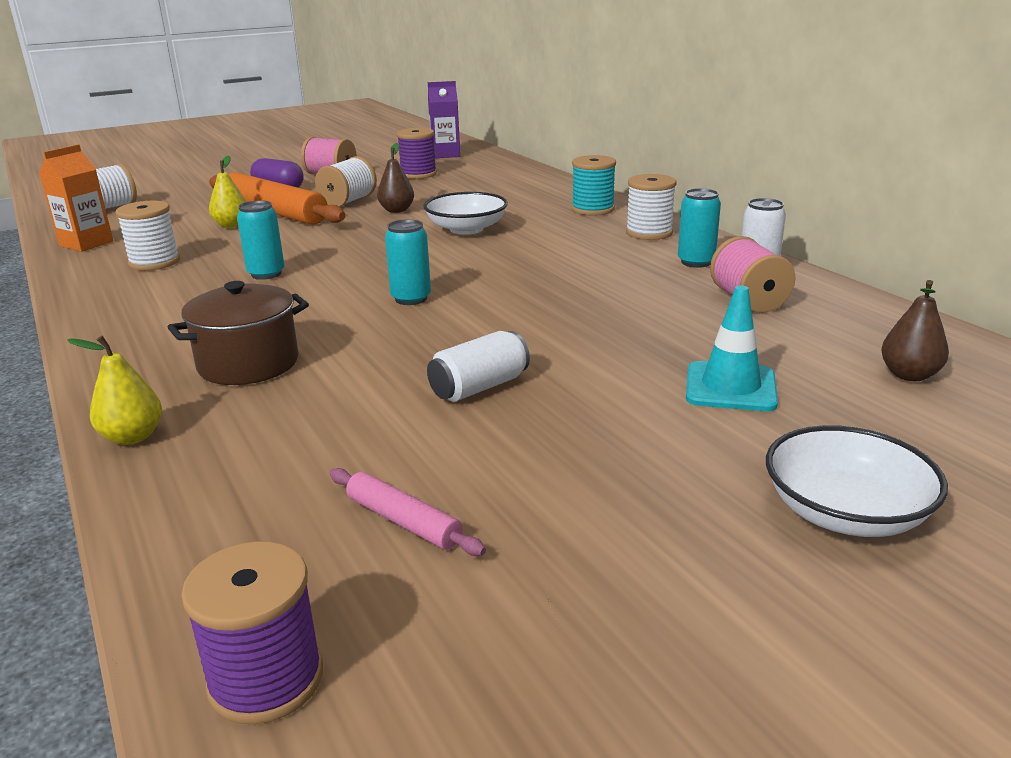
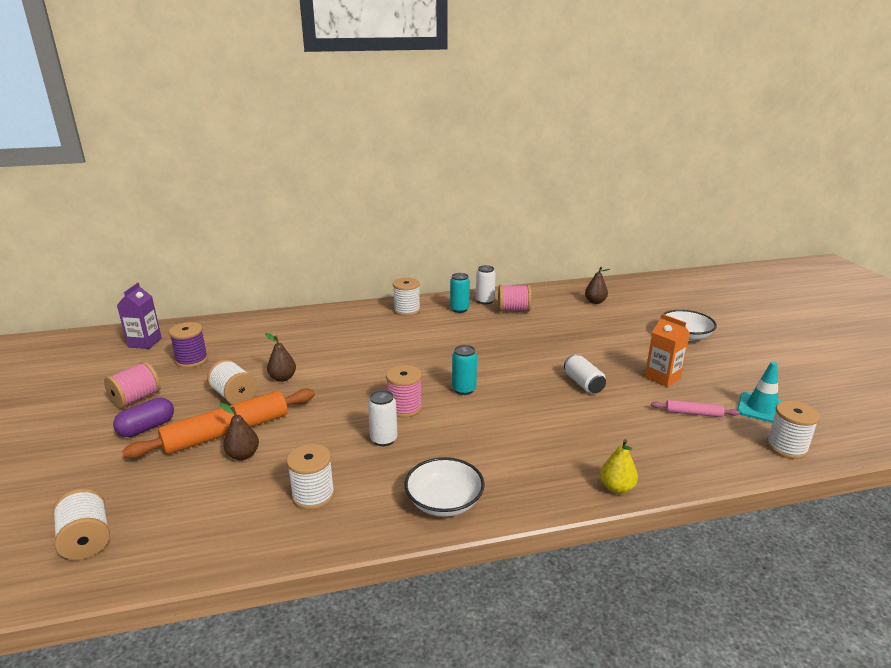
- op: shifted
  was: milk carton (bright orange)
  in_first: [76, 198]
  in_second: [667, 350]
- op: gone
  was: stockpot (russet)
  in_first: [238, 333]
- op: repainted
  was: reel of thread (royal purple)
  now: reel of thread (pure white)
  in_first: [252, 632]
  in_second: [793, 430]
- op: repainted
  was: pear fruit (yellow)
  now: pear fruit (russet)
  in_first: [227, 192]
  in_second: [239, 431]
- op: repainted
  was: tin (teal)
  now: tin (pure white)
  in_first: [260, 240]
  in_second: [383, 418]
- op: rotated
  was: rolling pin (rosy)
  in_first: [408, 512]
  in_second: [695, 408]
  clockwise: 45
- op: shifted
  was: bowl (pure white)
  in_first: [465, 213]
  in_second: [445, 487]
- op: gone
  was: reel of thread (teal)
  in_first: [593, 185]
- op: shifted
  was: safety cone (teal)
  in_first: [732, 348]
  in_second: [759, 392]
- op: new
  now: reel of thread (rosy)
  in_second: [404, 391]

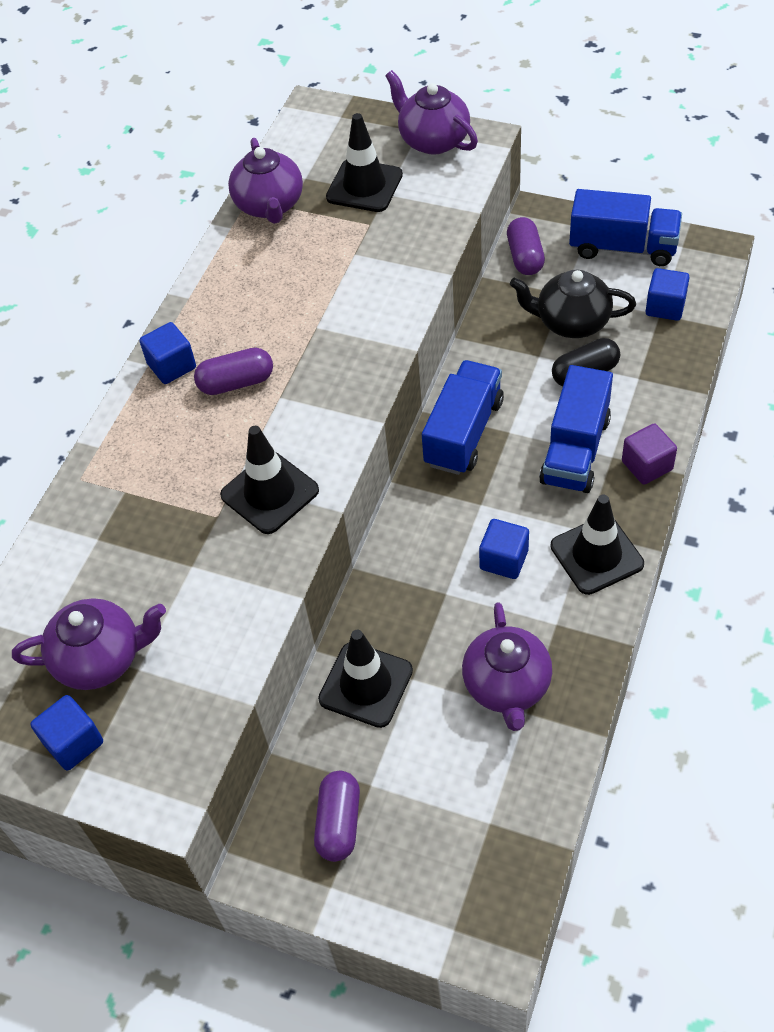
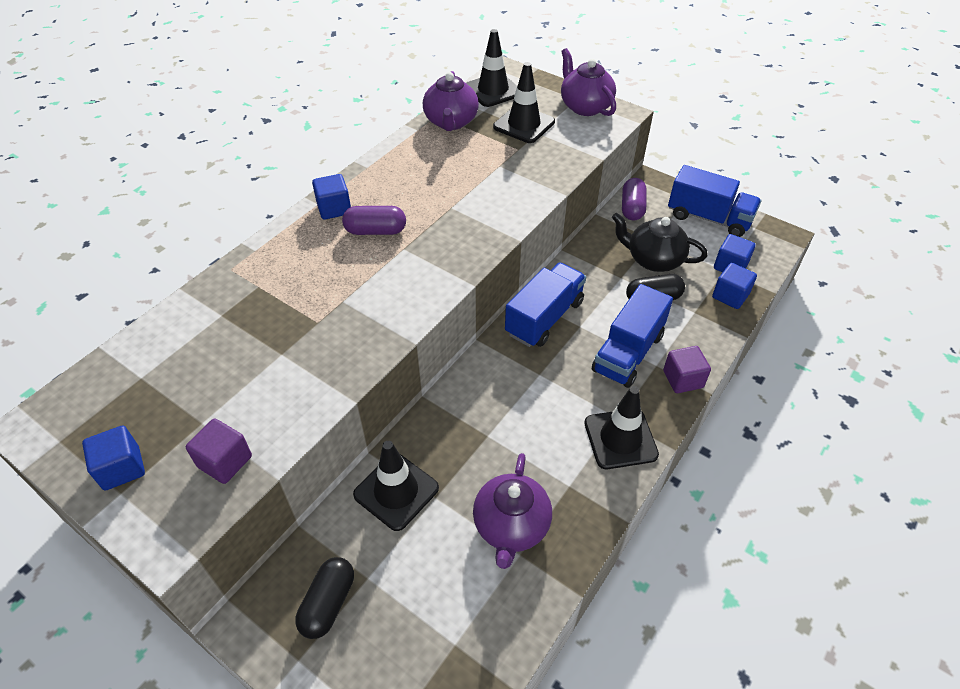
- op: gone
  was: tea pot (royal purple)
  in_first: [89, 644]
- op: shifted
  was: safety cone (ebony)
  in_first: [269, 480]
  in_second: [491, 68]
- op: repainted
  was: pill shape (royal purple)
  now: pill shape (ebony)
  in_first: [337, 816]
  in_second: [324, 598]
- op: shifted
  was: cube (royal blue)
  in_first: [504, 549]
  in_second: [734, 286]
- op: new
  now: cube (royal purple)
  in_second: [219, 451]

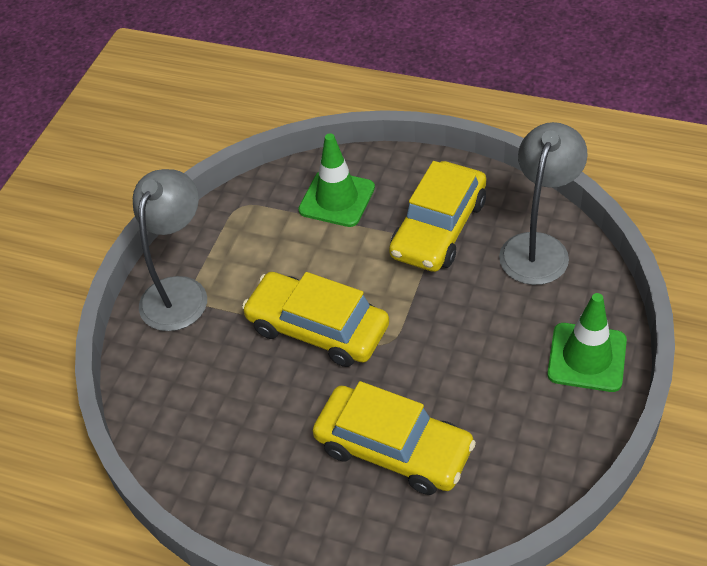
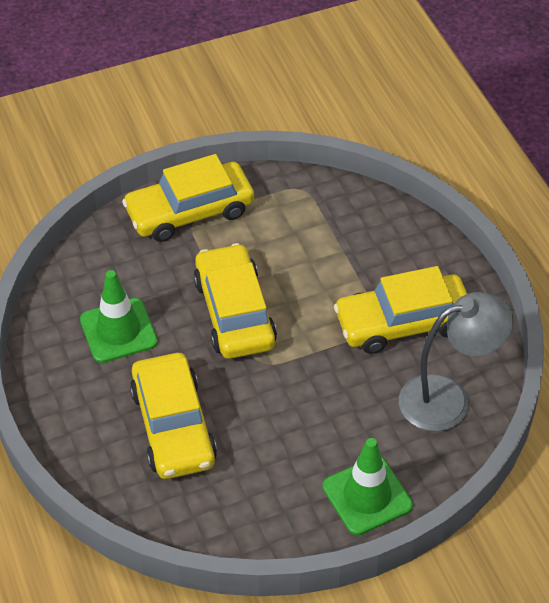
- op: swapped
  was: desk lamp (grey)
  now: car (yellow)
  in_first: [170, 250]
  in_second: [188, 198]
- op: shifted
  was: safety cone (leaf-green)
  in_first: [336, 180]
  in_second: [119, 316]

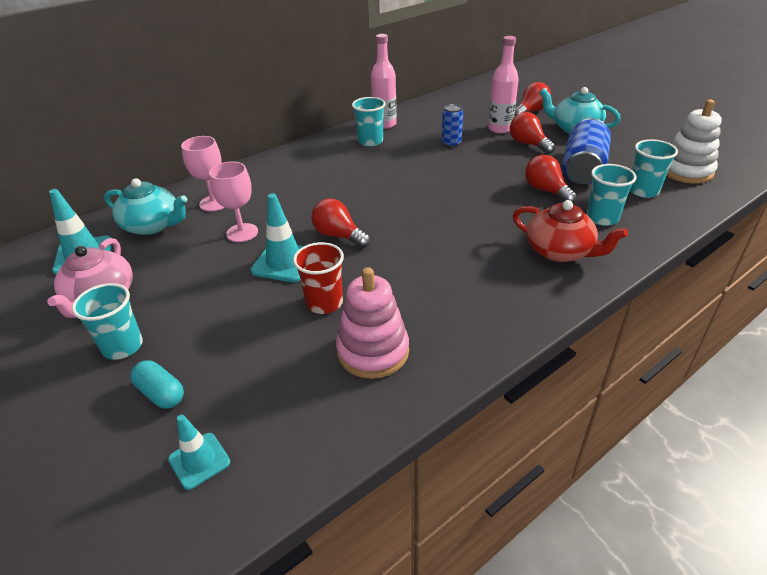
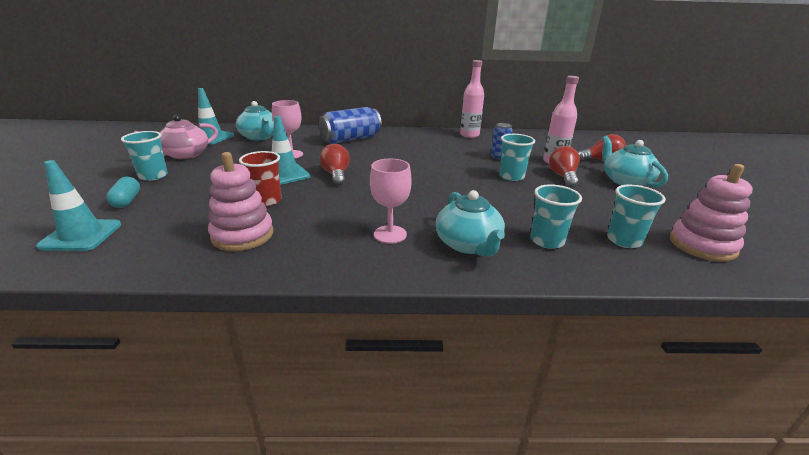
- op: scaled
  was: safety cone (teal)
  in_first: [199, 452]
  in_second: [78, 205]
  ratio: 1.56
- op: shifted
  was: goblet (rosy)
  in_first: [203, 174]
  in_second: [391, 201]
- op: shifted
  was: cup (teal)
  in_first: [369, 121]
  in_second: [517, 157]
- op: repainted
  was: tea pot (red)
  now: tea pot (teal)
  in_first: [570, 231]
  in_second: [470, 223]
- op: gone
  was: bulb (red)
  in_first: [550, 179]
- op: shifted
  was: tin (royal blue)
  in_first: [586, 151]
  in_second: [350, 125]
- op: repainted
  was: ring stacker (pure white)
  now: ring stacker (rosy)
  in_first: [694, 142]
  in_second: [711, 213]

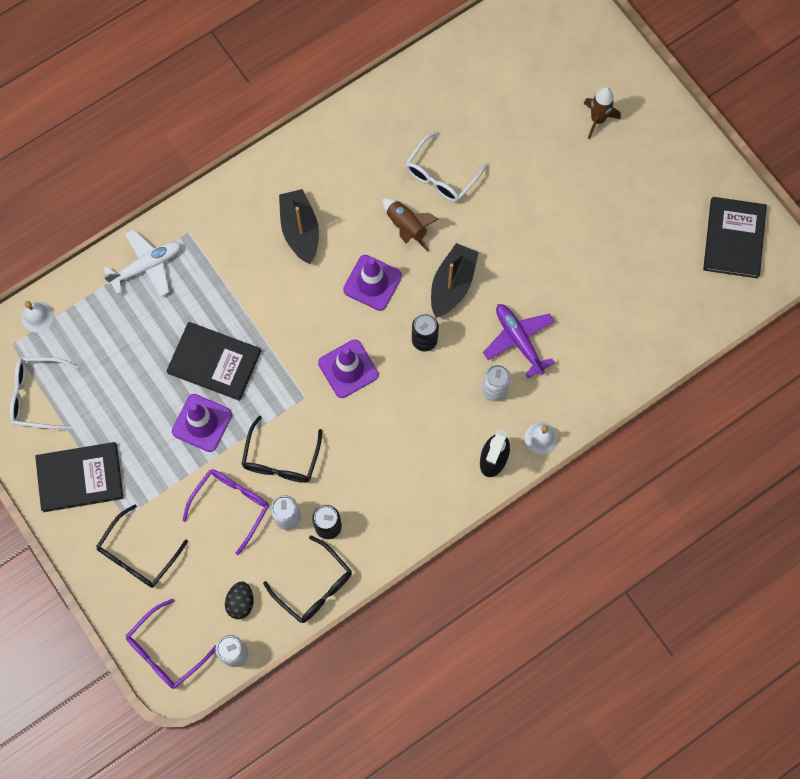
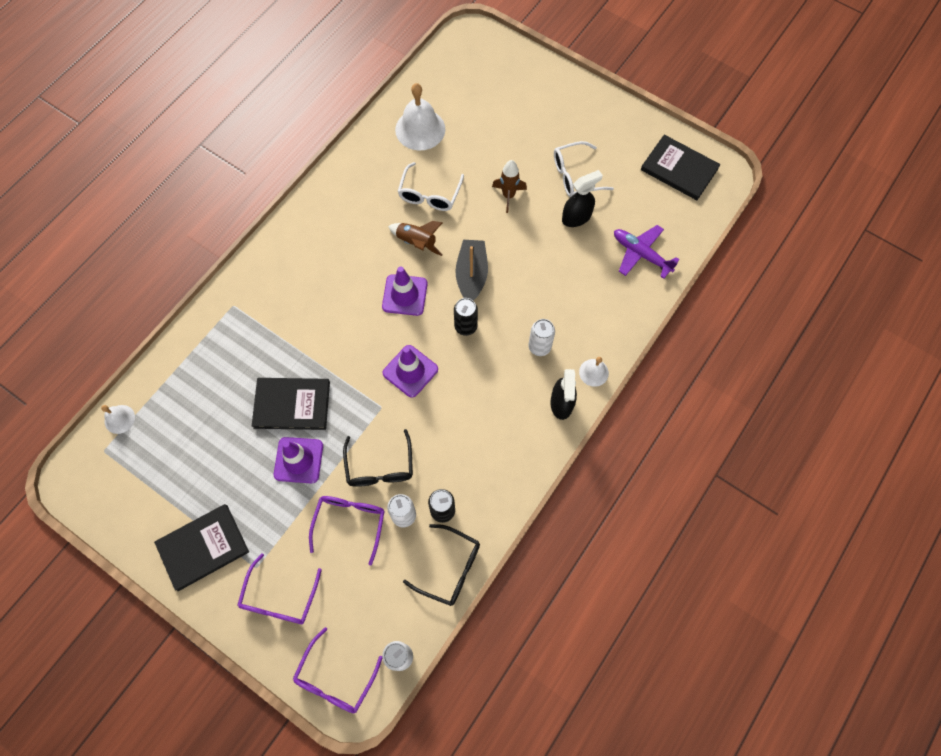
- op: shifted
  was: eyeglasses (pure white)
  in_first: [44, 393]
  in_second: [584, 169]
- op: repainted
  was: eyeglasses (ebony)
  now: eyeglasses (royal purple)
  in_first: [142, 546]
  in_second: [280, 588]
- op: gone
  was: plane (pure white)
  in_first: [142, 263]
- op: gone
  was: toy egg (ebony)
  in_first: [239, 600]
- op: gone
  was: sailboat (ebony)
  in_first: [299, 226]
- op: shifted
  was: plane (royal purple)
  in_first: [519, 341]
  in_second: [646, 252]
- op: shifted
  was: toy rocket (russet)
  in_first: [602, 113]
  in_second: [509, 186]
- op: rotated
  was: hardback (ebony)
  in_first: [735, 237]
  in_second: [681, 167]
  clockwise: -45
- op: new
  now: school bell (pure white)
  in_second: [420, 117]
- op: new
  now: spray bottle (ebony)
  in_second: [582, 198]

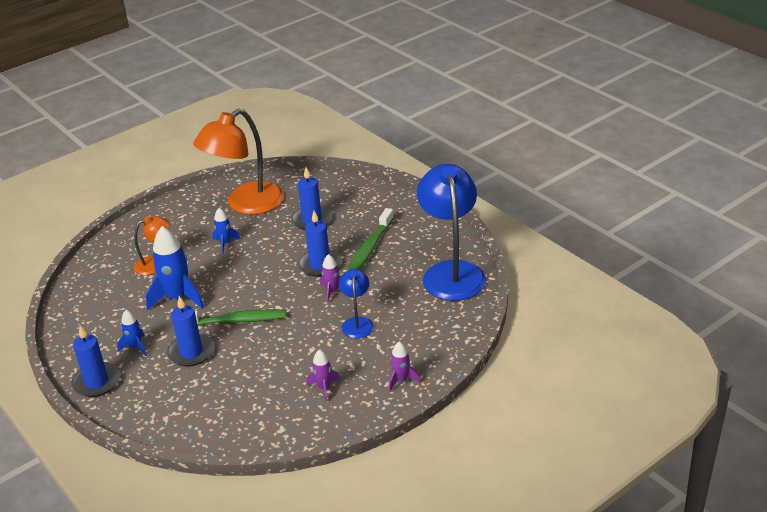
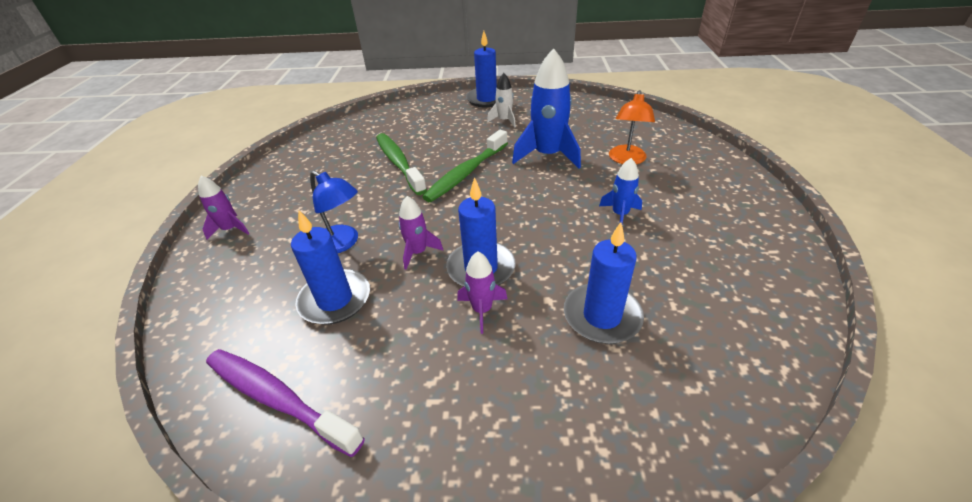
- op: repainted
  was: toy rocket (royal blue)
  now: toy rocket (pure white)
  in_first: [131, 333]
  in_second: [501, 100]
- op: shifted
  was: wax candle (royal blue)
  in_first: [190, 331]
  in_second: [330, 267]
- op: gone
  was: desk lamp (bright orange)
  in_first: [238, 162]
- op: shifted
  was: toy rocket (royal purple)
  in_first: [323, 375]
  in_second: [482, 292]
- op: shifted
  was: tooth brush (leaf-green)
  in_first: [371, 239]
  in_second: [401, 164]
- op: swapped
  was: desk lamp (royal blue)
  now: tooth brush (royal purple)
  in_first: [451, 232]
  in_second: [285, 403]

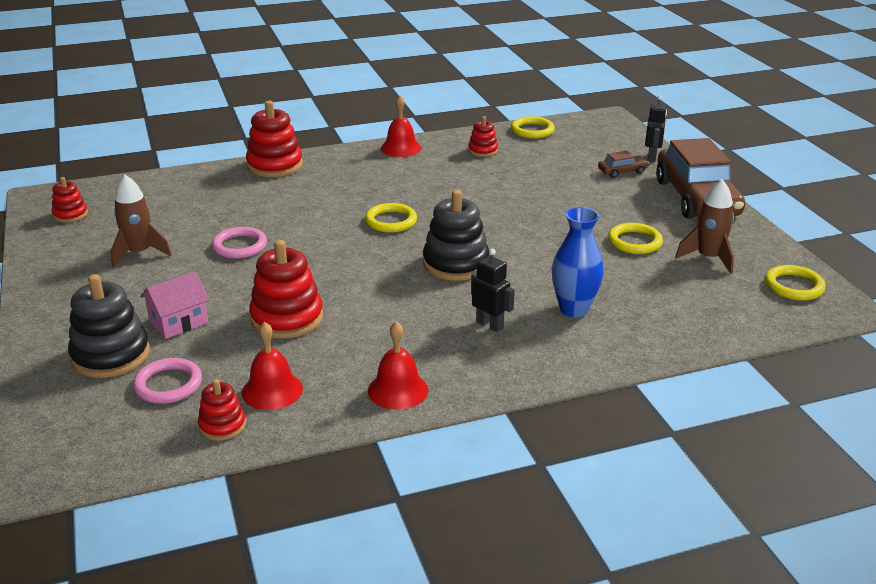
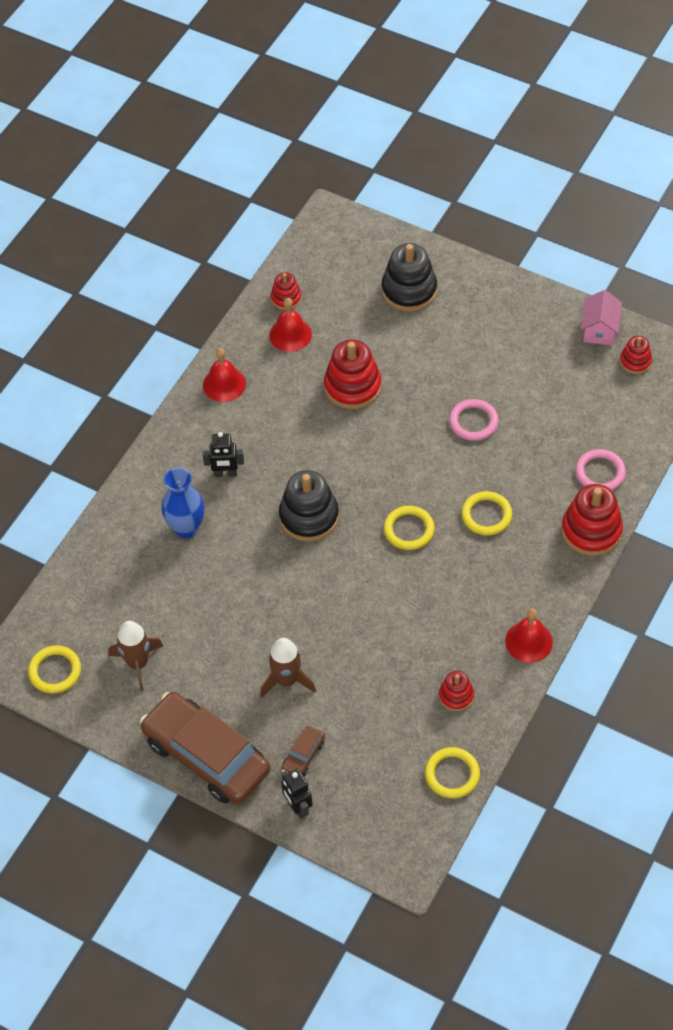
- op: shifted
  was: toy rocket (russet)
  in_first: [141, 221]
  in_second: [288, 668]
- op: shifted
  was: hoop (rosy)
  in_first: [167, 381]
  in_second: [601, 469]
- op: shifted
  was: toy house (rosy)
  in_first: [174, 305]
  in_second: [601, 317]
- op: shifted
  was: hoop (yellow)
  in_first: [635, 238]
  in_second: [487, 513]

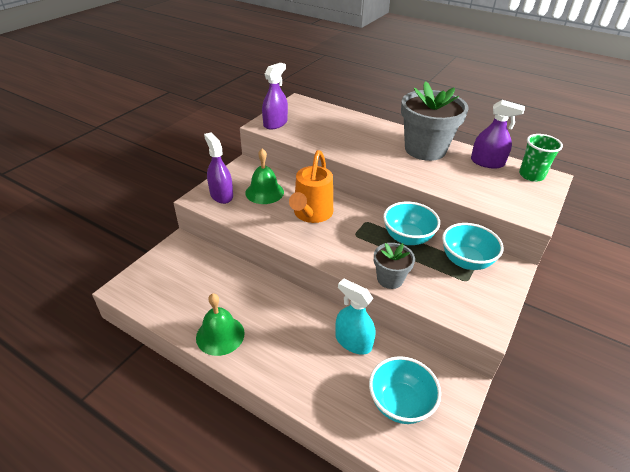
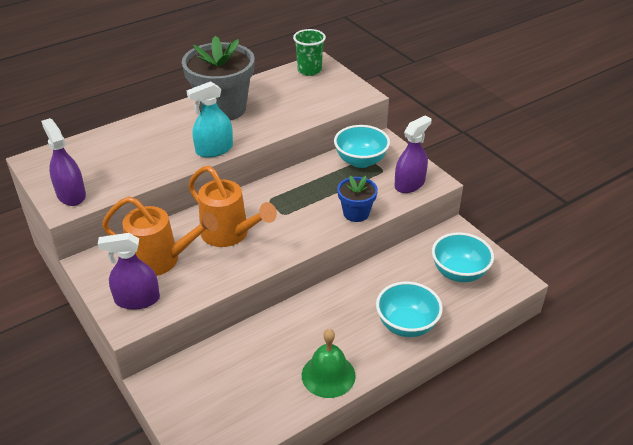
- op: swapped
  was: school bell (leaf-green)
  now: watering can (bright orange)
  in_first: [264, 176]
  in_second: [160, 236]
- op: shifted
  was: spray bottle (teal)
  in_first: [355, 316]
  in_second: [209, 119]
- op: repainted
  was: flower pot (grey)
  now: flower pot (royal blue)
  in_first: [394, 266]
  in_second: [357, 199]
- op: shifted
  was: bowl (teal)
  in_first: [411, 223]
  in_second: [409, 309]
- op: shifted
  was: spray bottle (royal purple)
  in_first: [498, 134]
  in_second: [413, 154]

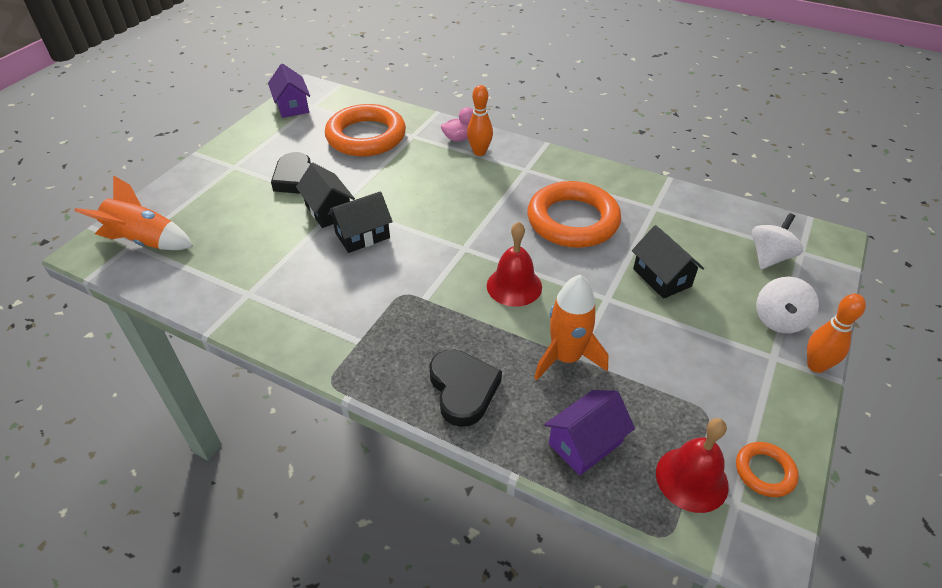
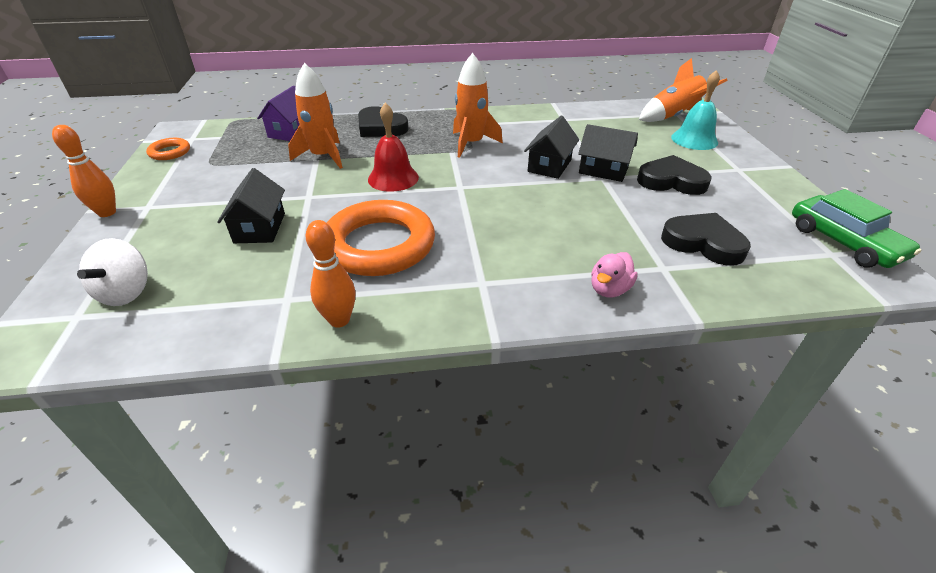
- op: swapped
  was: toy house (royal purple)
  now: car (leaf-green)
  in_first: [289, 91]
  in_second: [856, 228]
- op: swapped
  was: hoop (bright orange)
  now: heart shape (ebony)
  in_first: [365, 130]
  in_second: [706, 239]
- op: shifted
  was: skittle (bright orange)
  in_first: [480, 120]
  in_second: [330, 274]
- op: rotated
  was: toy house (ebony)
  in_first: [668, 262]
  in_second: [251, 205]
  clockwise: 60
- op: gone
  was: school bell (red)
  in_first: [692, 465]
- op: gone
  was: whirligig (pure white)
  in_first: [787, 305]
- op: new
  now: toy rocket (bright orange)
  in_second: [478, 105]
- op: new
  now: school bell (teal)
  in_second: [695, 110]

